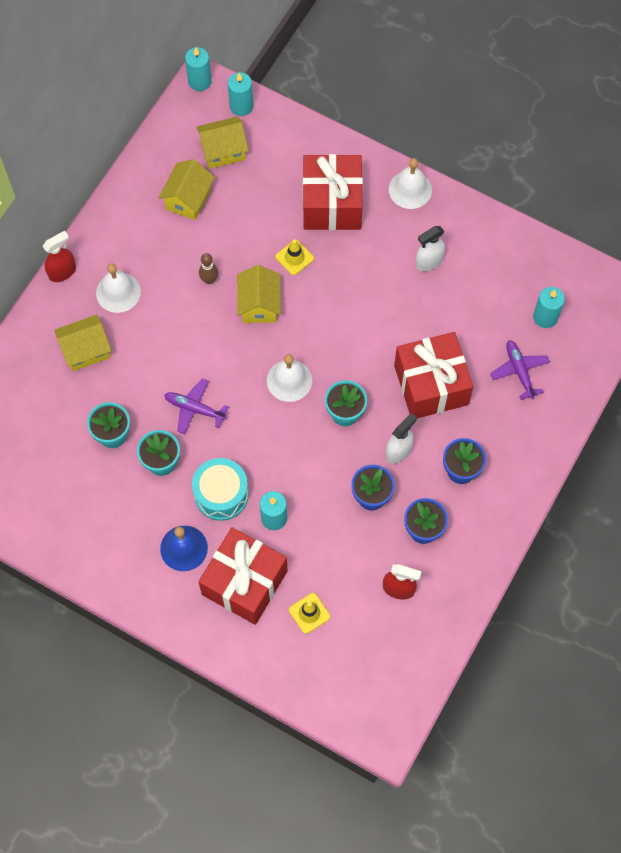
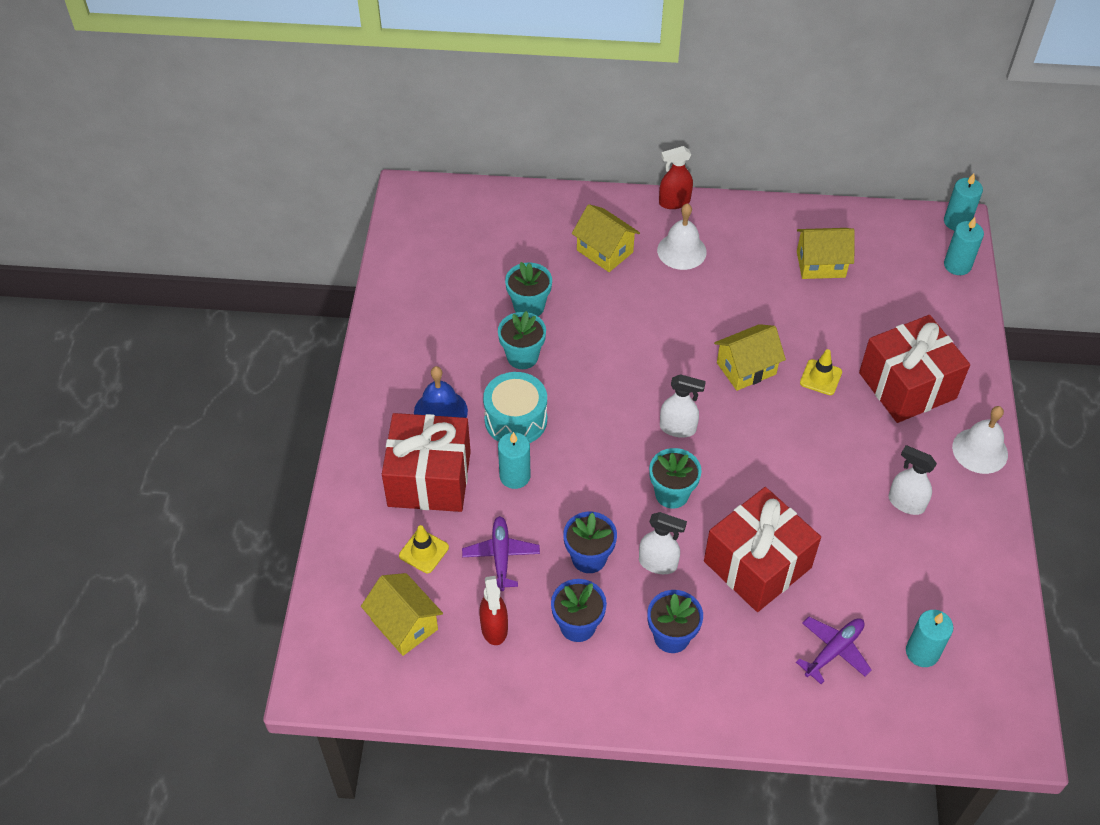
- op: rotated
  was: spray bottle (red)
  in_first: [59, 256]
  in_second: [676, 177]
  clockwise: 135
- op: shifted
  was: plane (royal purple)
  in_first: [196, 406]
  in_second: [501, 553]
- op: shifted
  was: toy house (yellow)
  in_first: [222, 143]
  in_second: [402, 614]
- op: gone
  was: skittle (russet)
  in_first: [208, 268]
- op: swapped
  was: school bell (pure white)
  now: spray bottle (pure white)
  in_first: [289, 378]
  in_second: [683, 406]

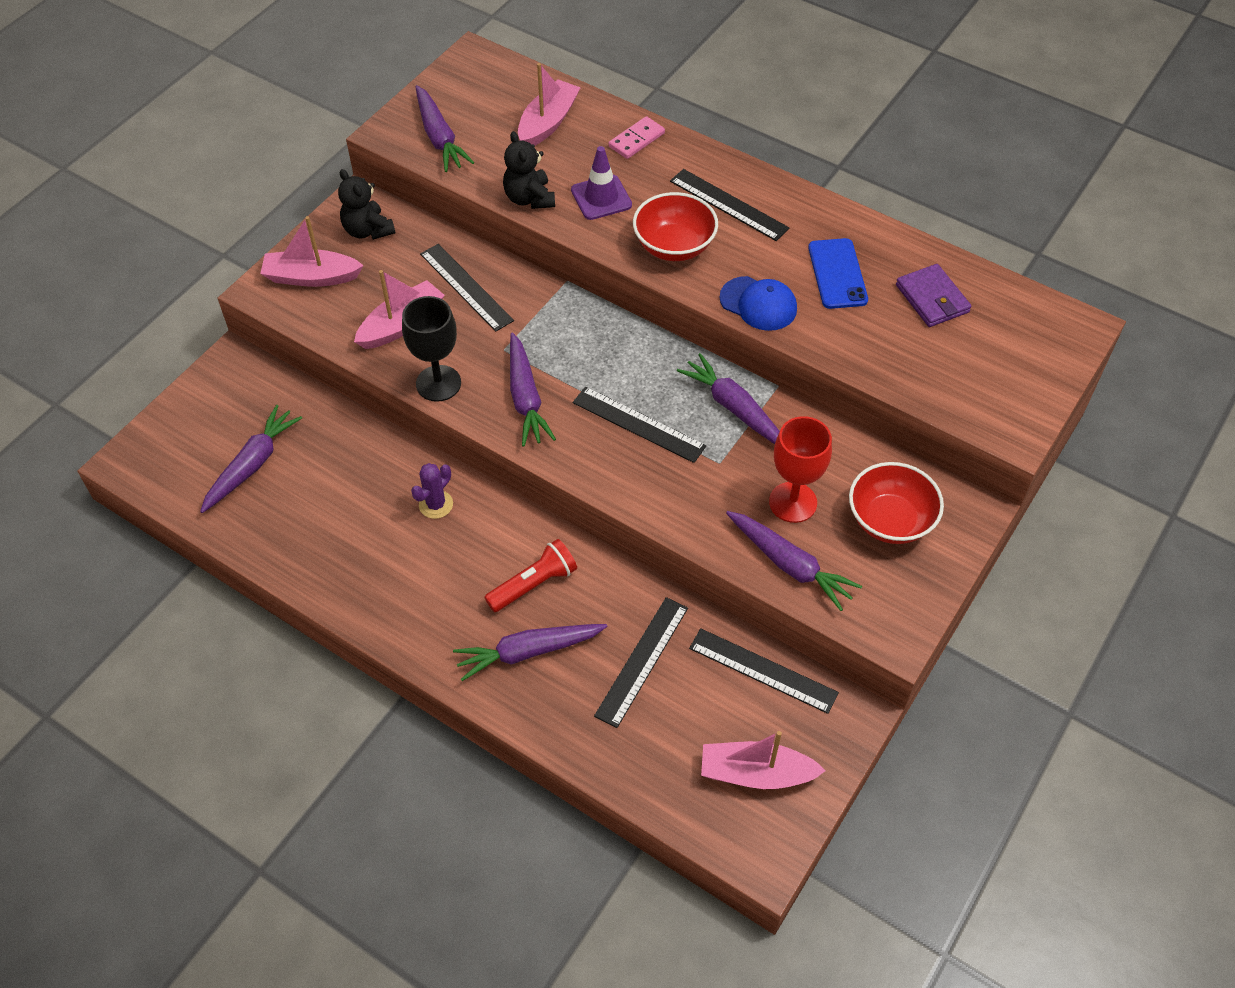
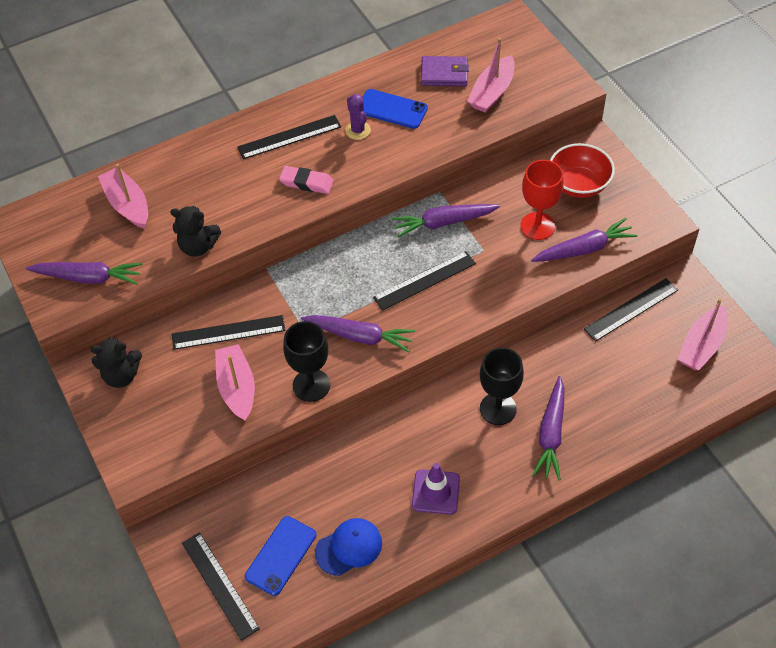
- op: swapped
  was: toy carrot (royal purple)
  now: phone (royal blue)
  in_first: [251, 459]
  in_second: [280, 556]
- op: shifted
  was: sailboat (rosy)
  in_first: [312, 251]
  in_second: [491, 75]
- op: shifted
  was: prickly plant (royal purple)
  in_first: [432, 491]
  in_second: [358, 117]
- op: swapped
  was: pocket torch (red)
  now: goblet (ebony)
  in_first: [530, 575]
  in_second: [502, 386]
- op: shifted
  was: safety cone (royal purple)
  in_first: [601, 183]
  in_second: [436, 489]
- op: shifted
  was: straightedge (ebony)
  in_first: [641, 662]
  in_second: [221, 586]
- op: gone
  was: domino (rosy)
  in_first: [637, 137]
- op: swapped
  was: bowl (red)
  now: eraser (rosy)
  in_first: [675, 226]
  in_second: [306, 180]
- op: shifted
  was: baseball cap (royal blue)
  in_first: [758, 303]
  in_second: [348, 547]

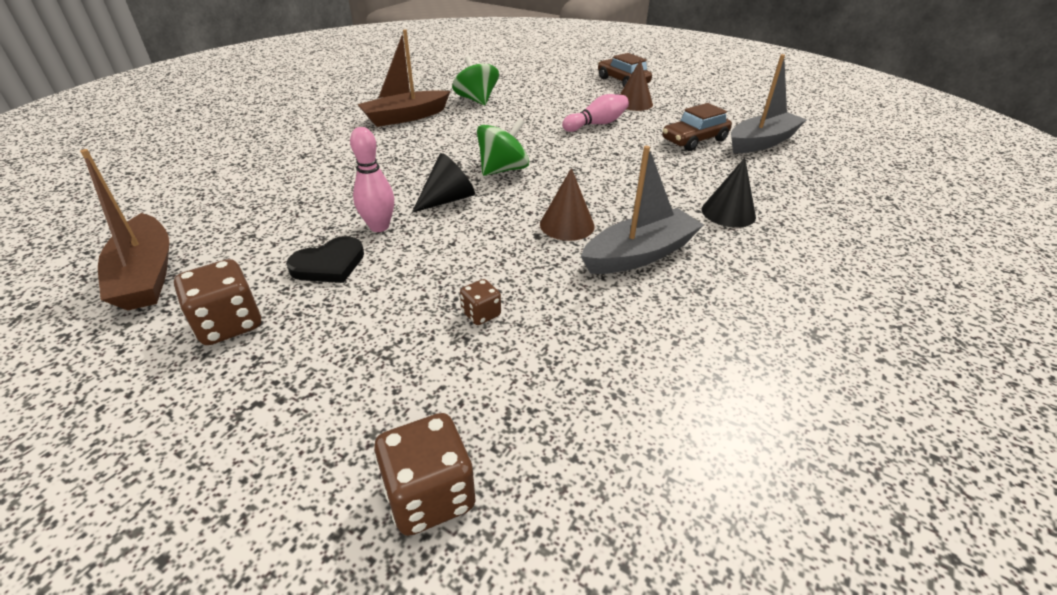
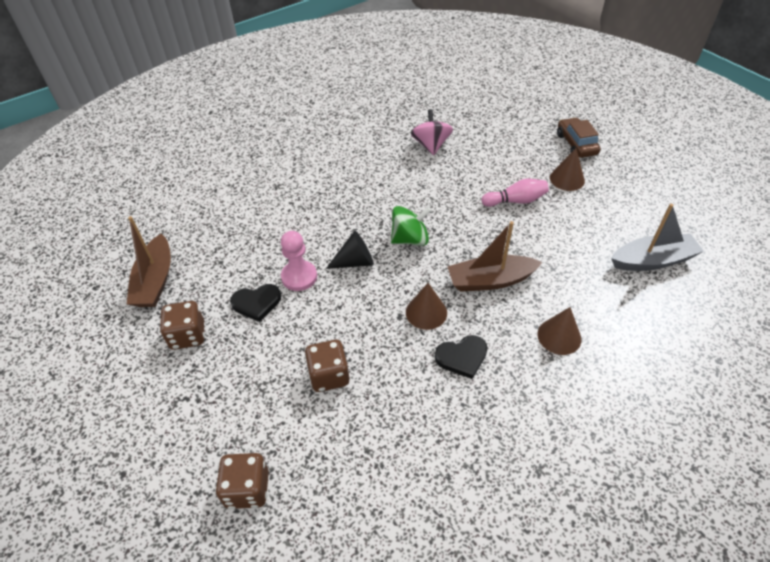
- op: swapped
  was: skittle (rosy)
  now: pawn (rosy)
  in_first: [372, 179]
  in_second: [299, 261]
- op: shifted
  was: sailboat (russet)
  in_first: [403, 78]
  in_second: [495, 256]
- op: repainted
  was: whirligig (leaf-green)
  now: whirligig (rosy)
  in_first: [475, 80]
  in_second: [432, 132]
- op: scaled
  was: game die (russet)
  in_first: [480, 302]
  in_second: [327, 366]
  ratio: 1.78
- op: swapped
  was: sailboat (grey)
  now: heart shape (ebony)
  in_first: [642, 210]
  in_second: [461, 357]
- op: gone
  was: car (russet)
  in_first: [697, 127]
- op: repainted
  was: cone shape (ebony)
  now: cone shape (russet)
  in_first: [728, 193]
  in_second: [559, 331]

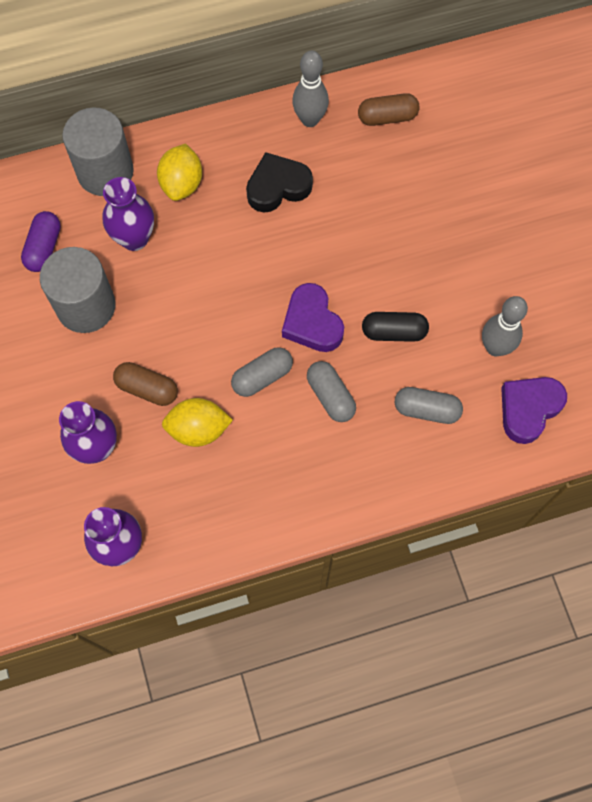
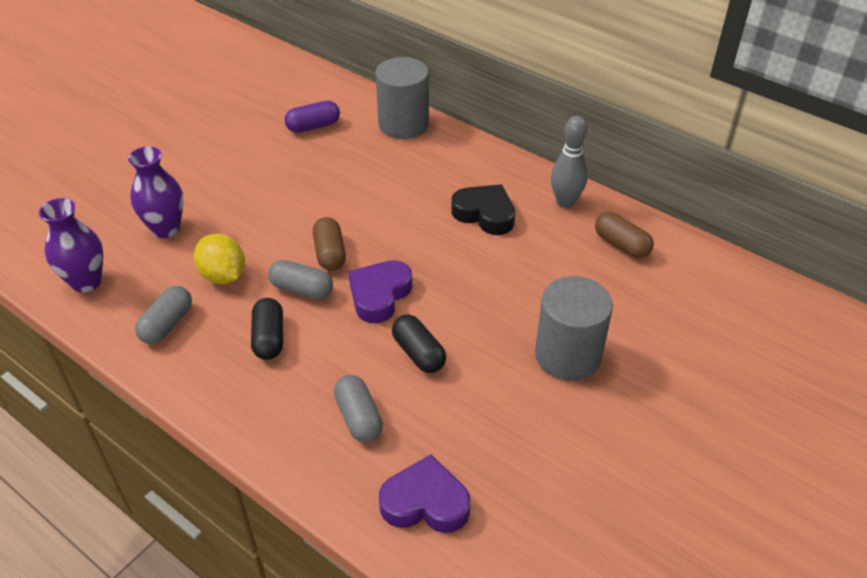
- op: shifted
  was: cylinder (grey)
  in_first: [77, 290]
  in_second: [574, 328]
- op: gone
  was: tall vase (royal purple)
  in_first: [128, 214]
- op: shifted
  was: pill shape (russet)
  in_first: [145, 384]
  in_second: [329, 244]
- op: gone
  was: lemon (yellow)
  in_first: [179, 172]
- op: shifted
  was: pill shape (grey)
  in_first: [331, 391]
  in_second: [163, 315]
- op: gone
  was: skittle (grey)
  in_first: [505, 326]
- op: new
  now: pill shape (ebony)
  in_second: [267, 329]

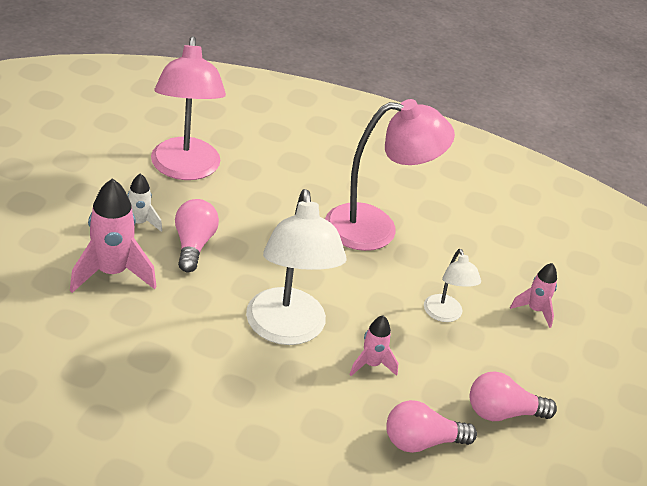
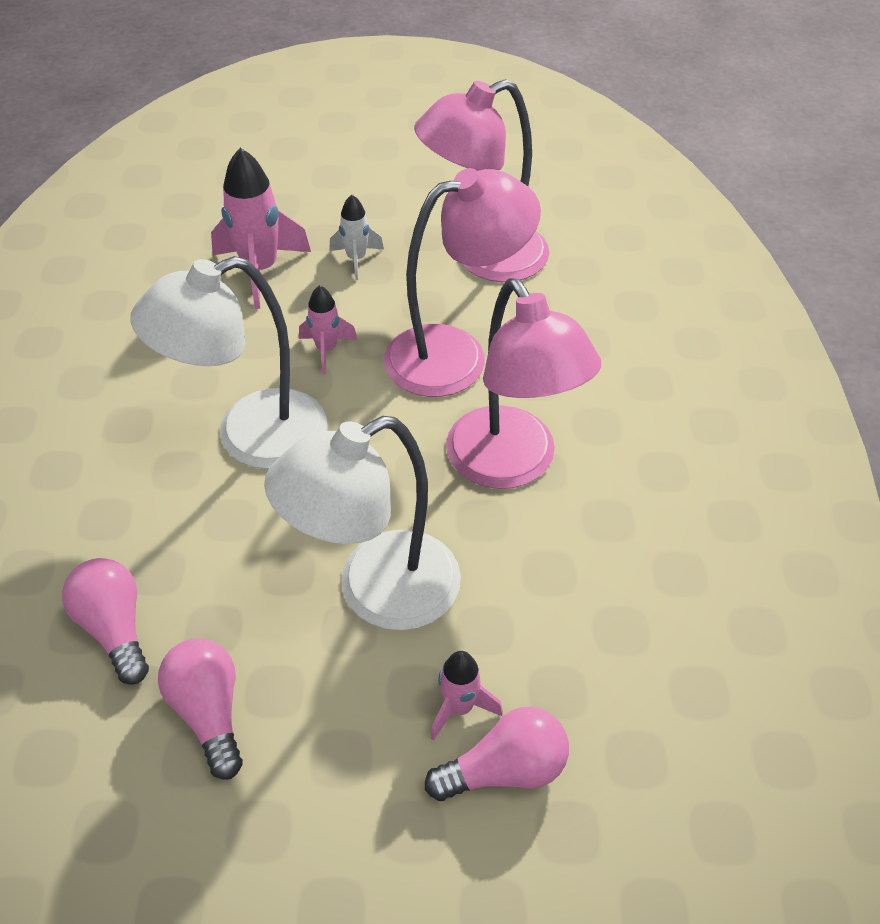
- op: shifted
  was: bulb (rosy)
  in_first: [197, 235]
  in_second: [497, 754]
- op: shifted
  was: toy rocket (rosy)
  in_first: [373, 345]
  in_second: [328, 329]
- op: scaled
  was: desk lamp (pure white)
  in_first: [452, 285]
  in_second: [362, 523]
  ratio: 1.96
- op: new
  now: desk lamp (rosy)
  in_second: [462, 282]

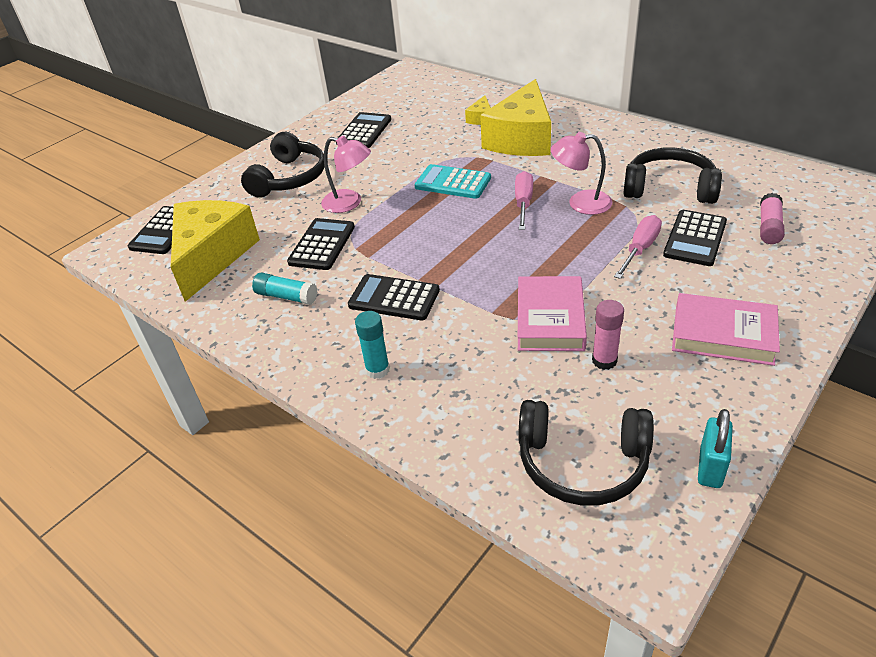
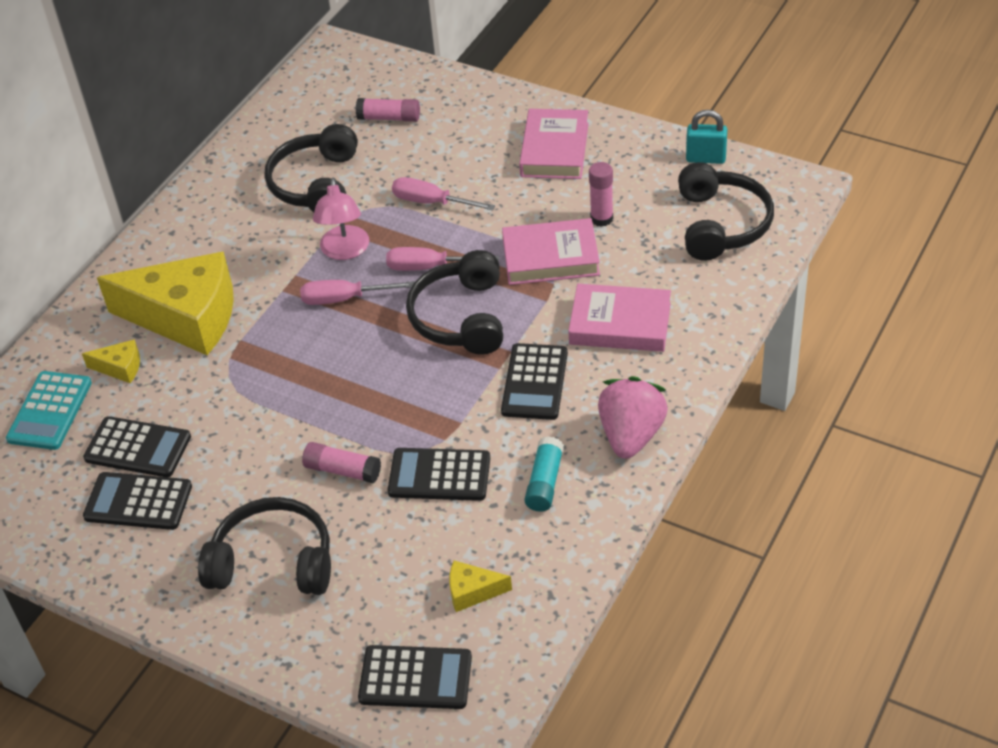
- op: scaled
  was: cheese (yellow)
  in_first: [215, 251]
  in_second: [480, 586]
  ratio: 0.41
- op: swapped
  was: desk lamp (rosy)
  now: glue (rosy)
  in_first: [346, 174]
  in_second: [341, 462]
- op: gone
  was: glue (teal)
  in_first: [372, 345]
- op: shifted
  was: calculator (teal)
  in_first: [453, 181]
  in_second: [49, 410]
- op: shifted
  was: calculator (ebony)
  in_first: [695, 238]
  in_second: [137, 446]
- op: new
  now: screwdriver (rosy)
  in_second: [442, 259]
- op: new
  now: headset (ebony)
  in_second: [454, 302]
- op: new
  now: hardback (rosy)
  in_second: [619, 318]
- op: new
  now: strawberry (rosy)
  in_second: [633, 417]

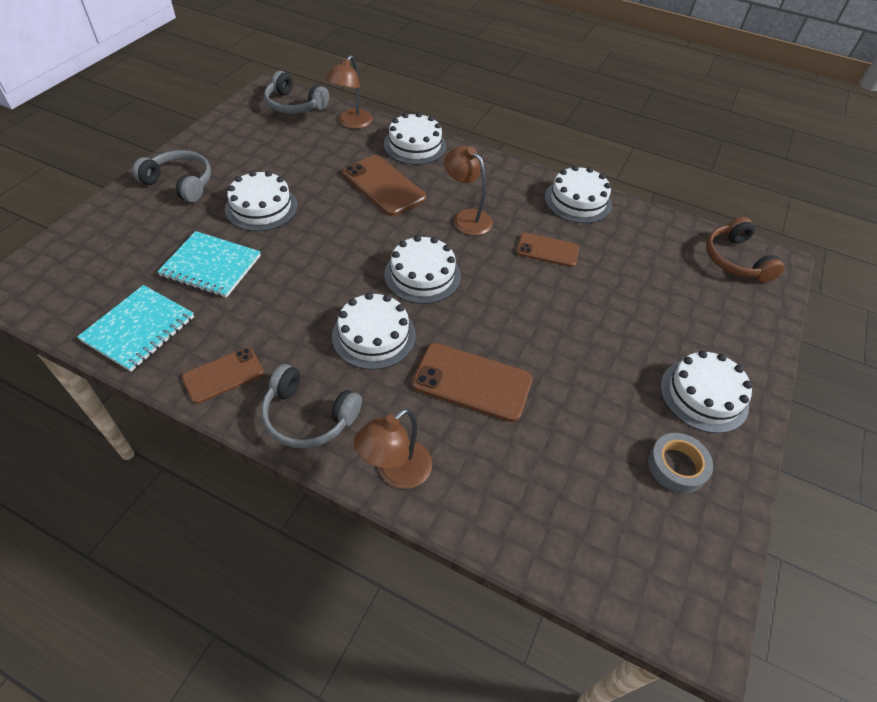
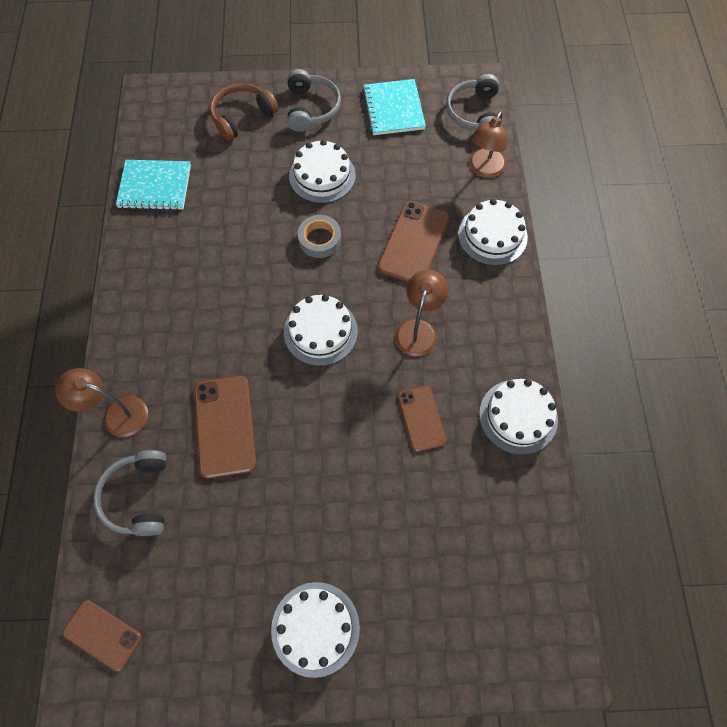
- op: shifted
  was: notepad (teal)
  in_first: [209, 264]
  in_second: [394, 107]
- op: shifted
  was: phone (russet)
  in_first: [223, 375]
  in_second: [102, 635]
- op: shifted
  was: headset (grey)
  in_first: [311, 406]
  in_second: [130, 493]
- op: rotated
  was: desk lamp (russet)
  in_first: [349, 92]
  in_second: [488, 144]
  clockwise: -60
- op: gone
  was: layer cake (pure white)
  in_first: [374, 331]
- op: shifted
  was: roll of tape (grey)
  in_first: [680, 463]
  in_second: [319, 236]
- op: shifted
  was: headset (russet)
  in_first: [745, 250]
  in_second: [244, 112]

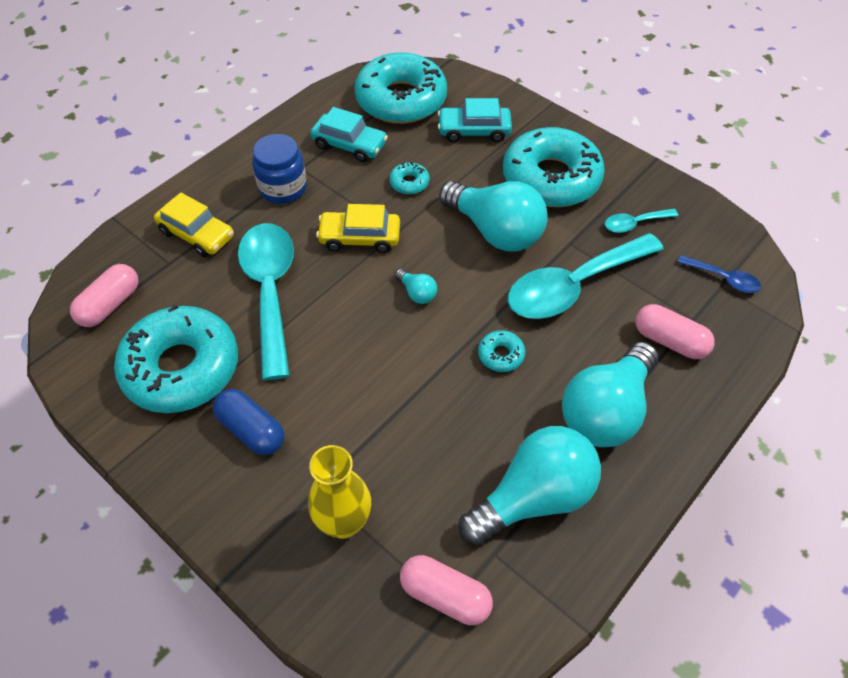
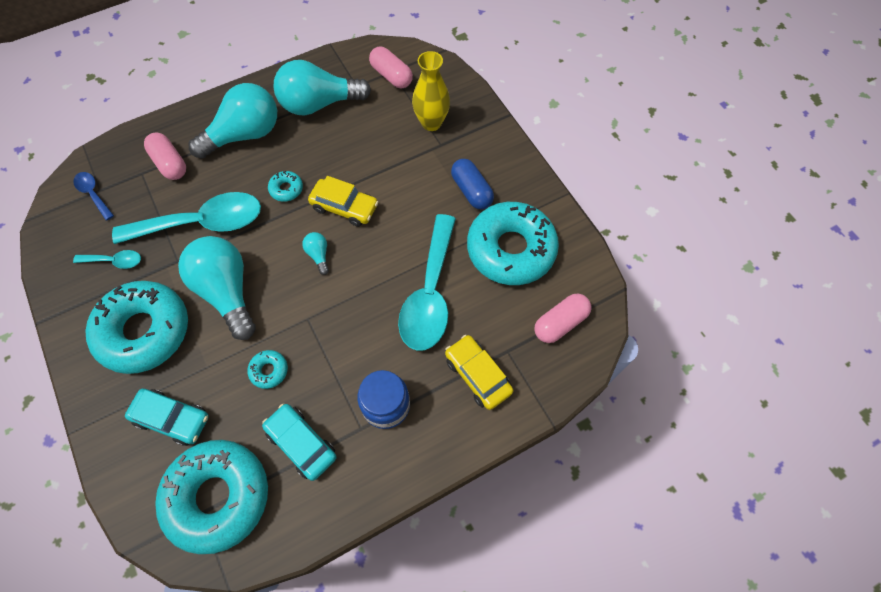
- op: shifted
  was: car (yellow)
  in_first: [358, 228]
  in_second: [343, 201]

